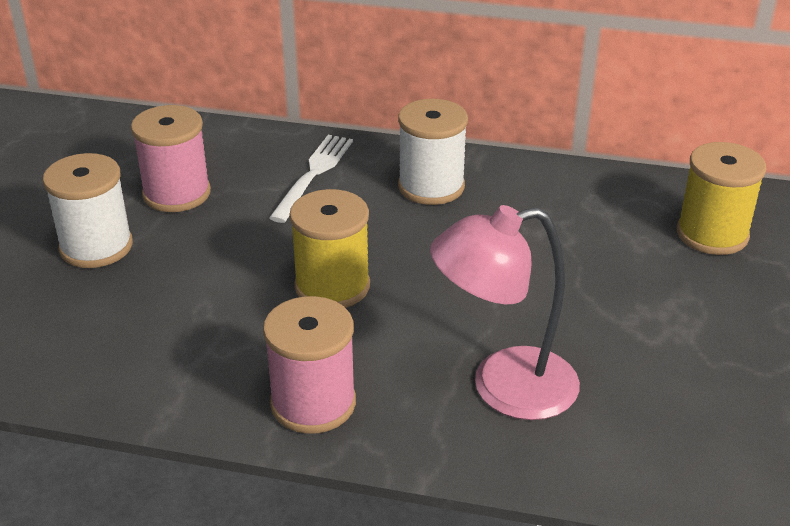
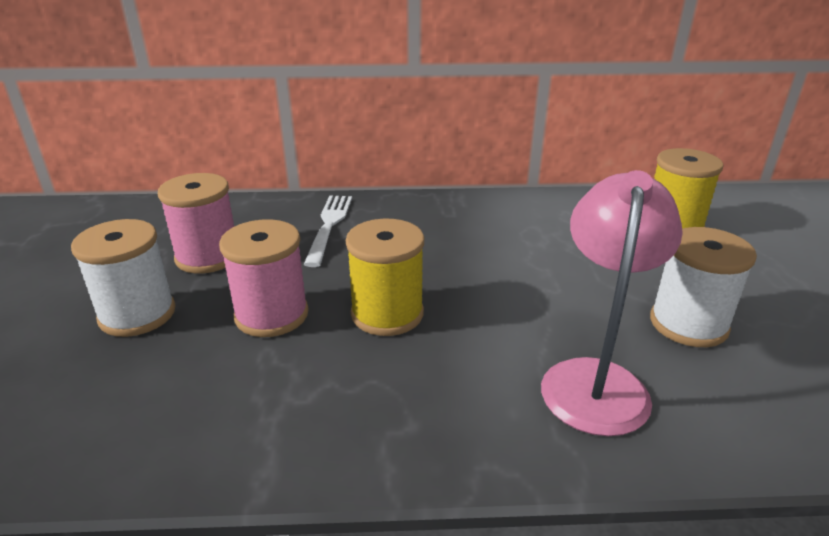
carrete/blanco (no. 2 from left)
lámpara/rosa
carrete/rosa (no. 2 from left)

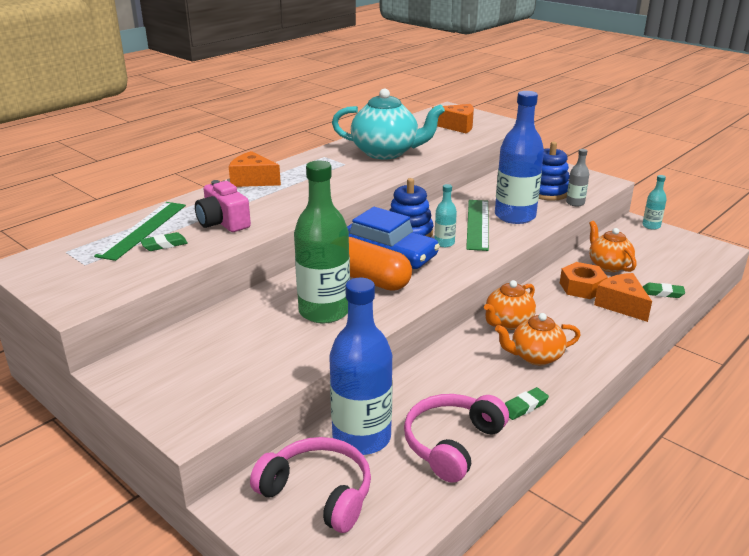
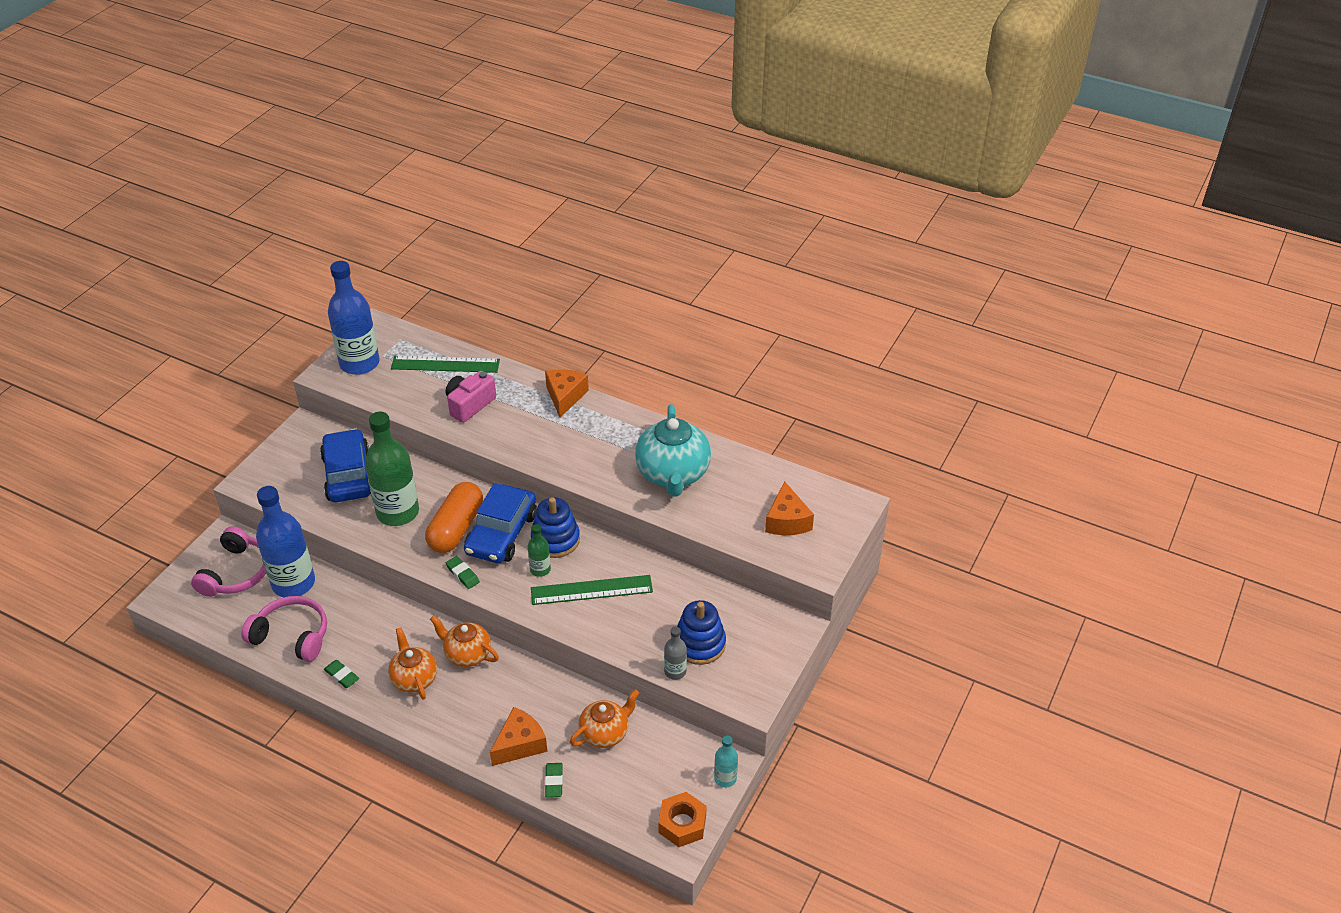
botella/azul (no. 2 from left)
botella/verde (no. 2 from left)
goma de borrar/verde (no. 2 from left)
tuerca/naranja
coche/azul (no. 1 from left)

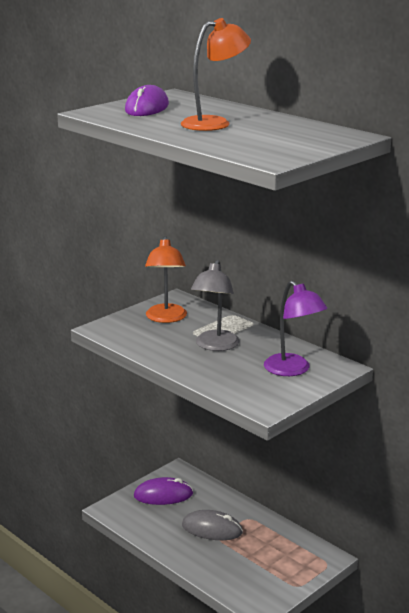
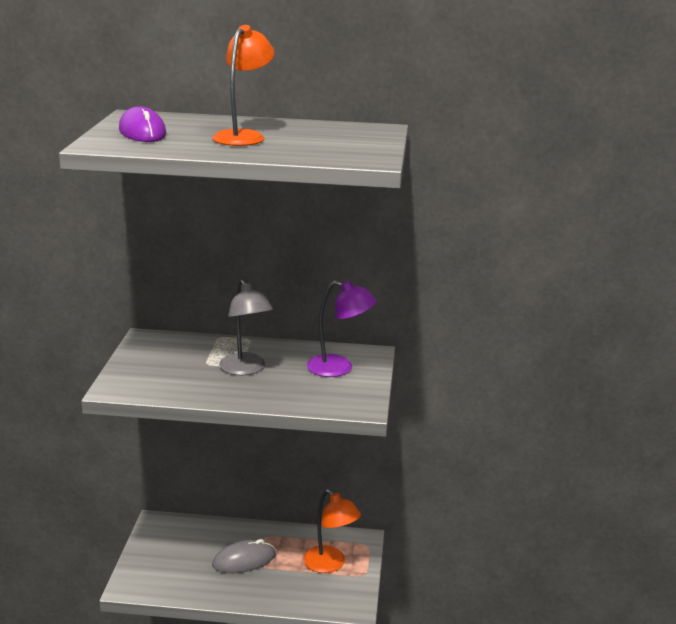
lámpara/naranja (no. 2 from left)
ratón/morado (no. 2 from left in the first image)

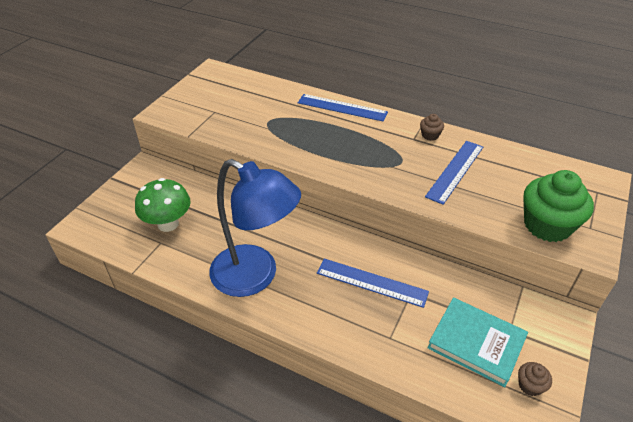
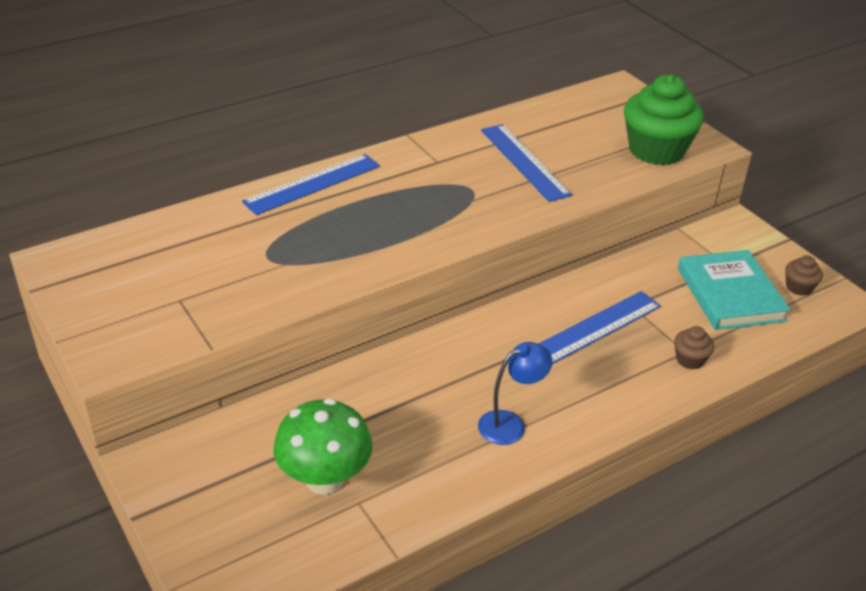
magdalena/marrón (no. 1 from left)
lámpara/azul
libro/turquesa

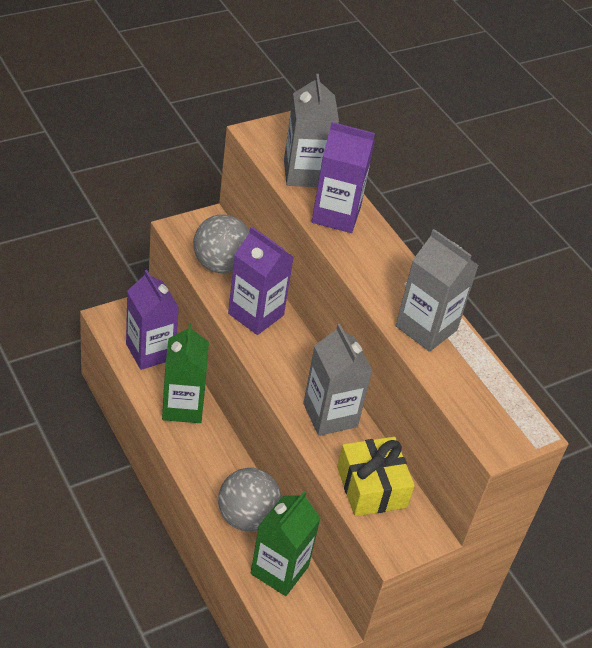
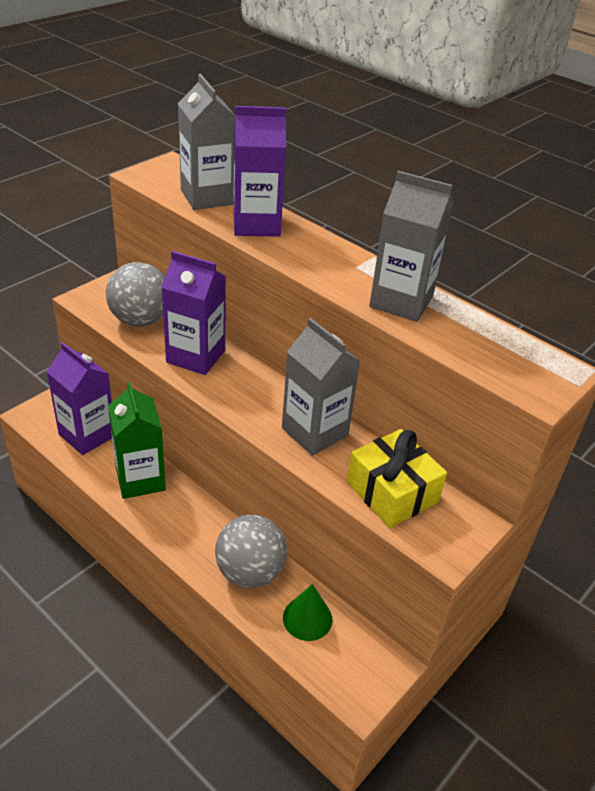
cono/verde

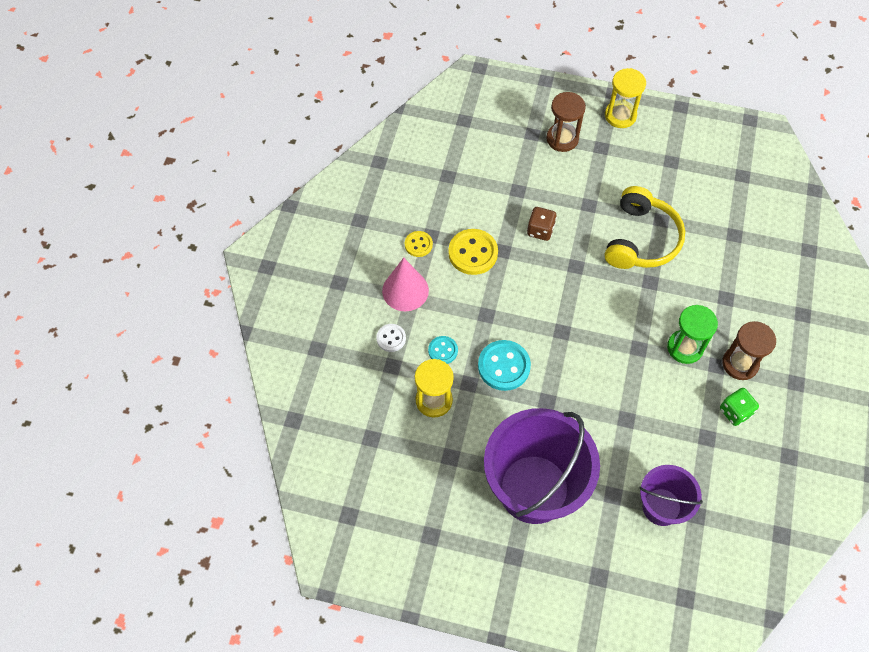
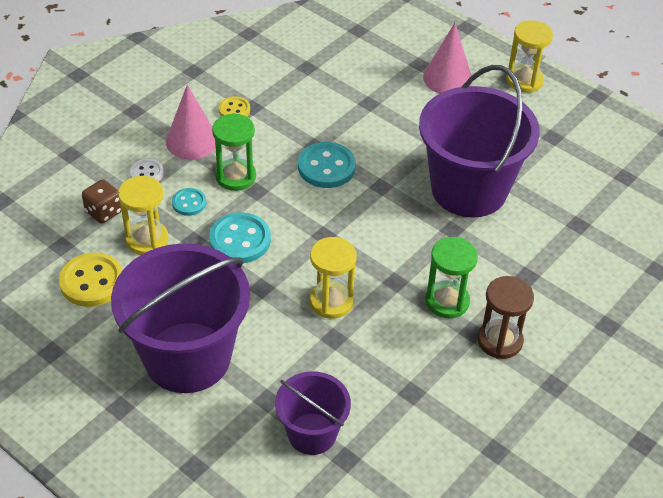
cono/rosa (no. 2 from left)
balde/morado (no. 3 from left)
dado/marrón
botón/amarillo (no. 1 from left)
dado/verde
reloj de arena/verde (no. 1 from left)
botón/turquesa (no. 3 from left)
reloj de arena/amarillo (no. 2 from left)

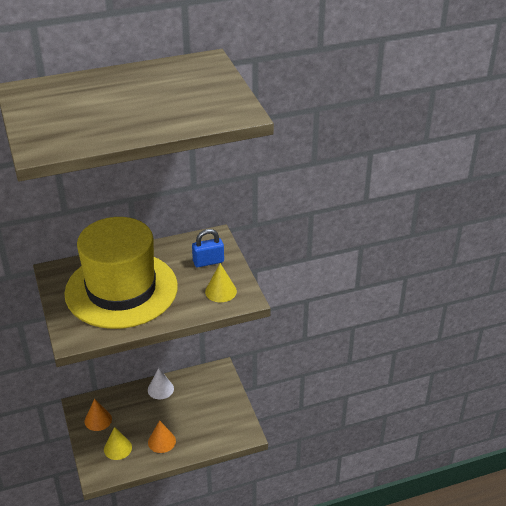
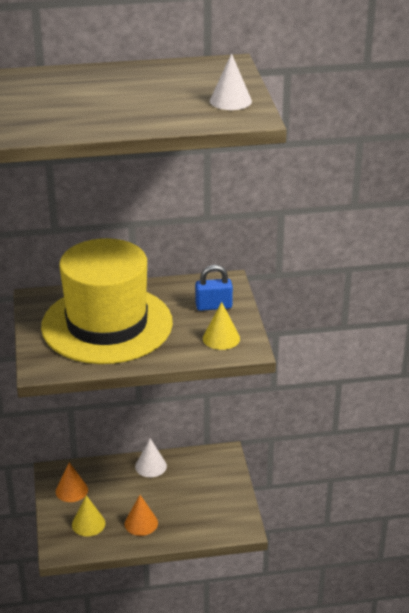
cono/blanco (no. 2 from left)

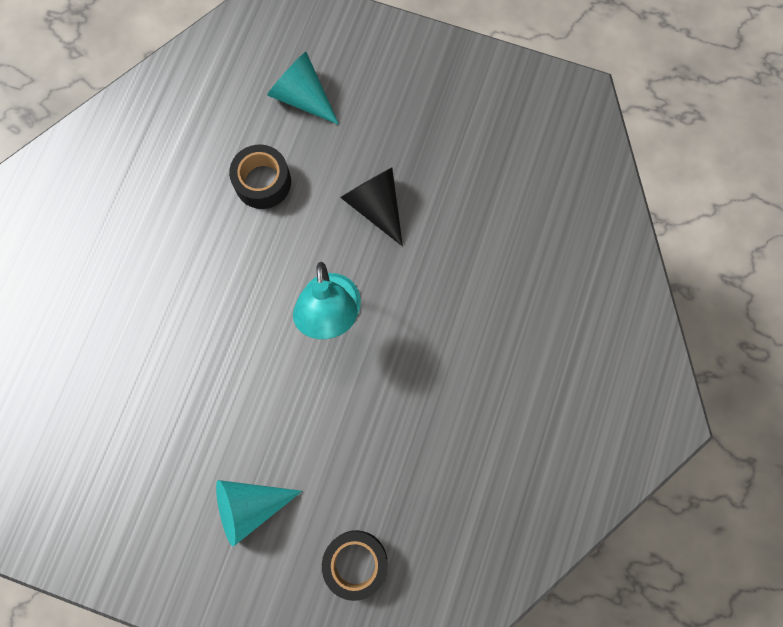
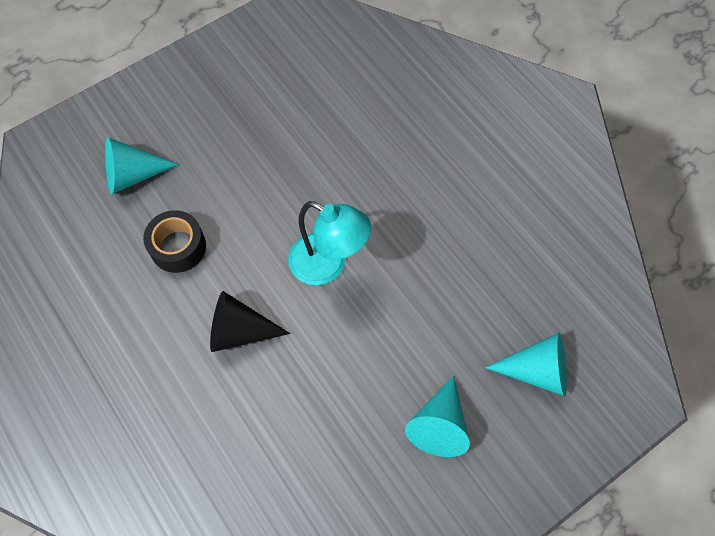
cono/negro
cono/turquesa (no. 3 from left)

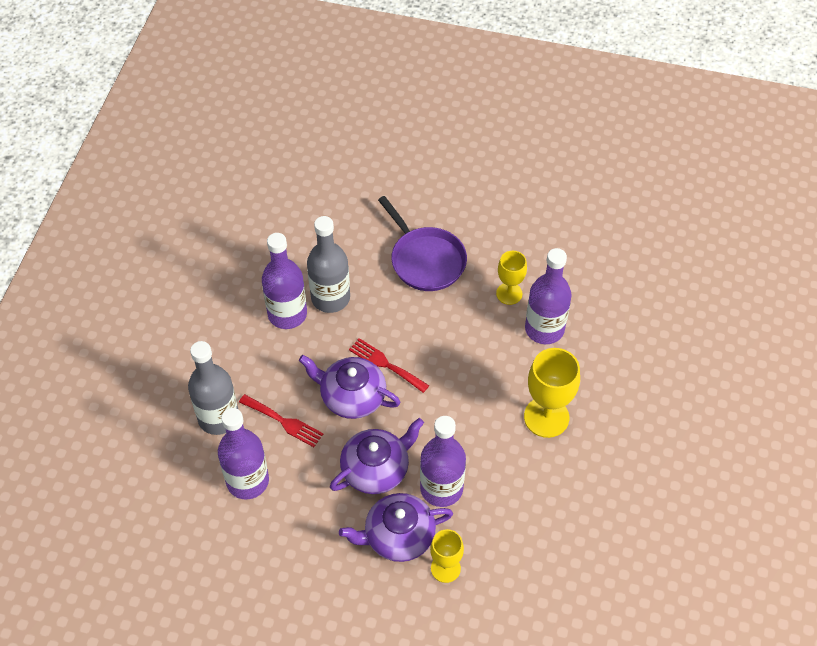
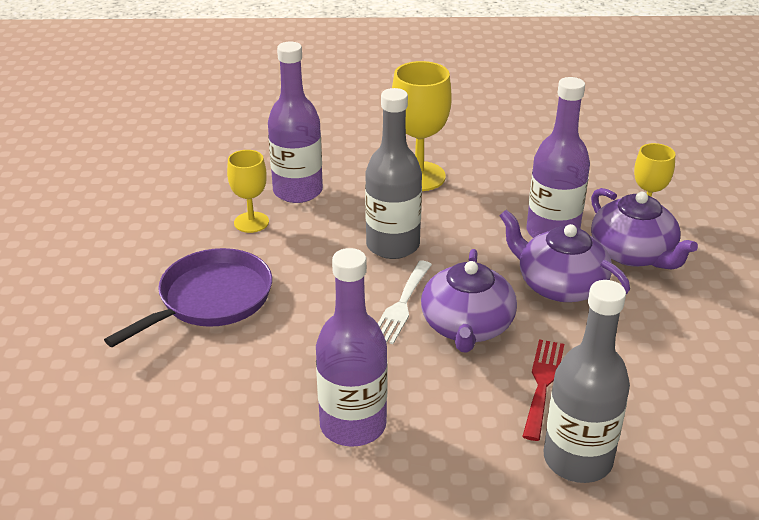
botella/gris (no. 1 from left)
tenedor/blanco
botella/morado (no. 1 from left in the first image)

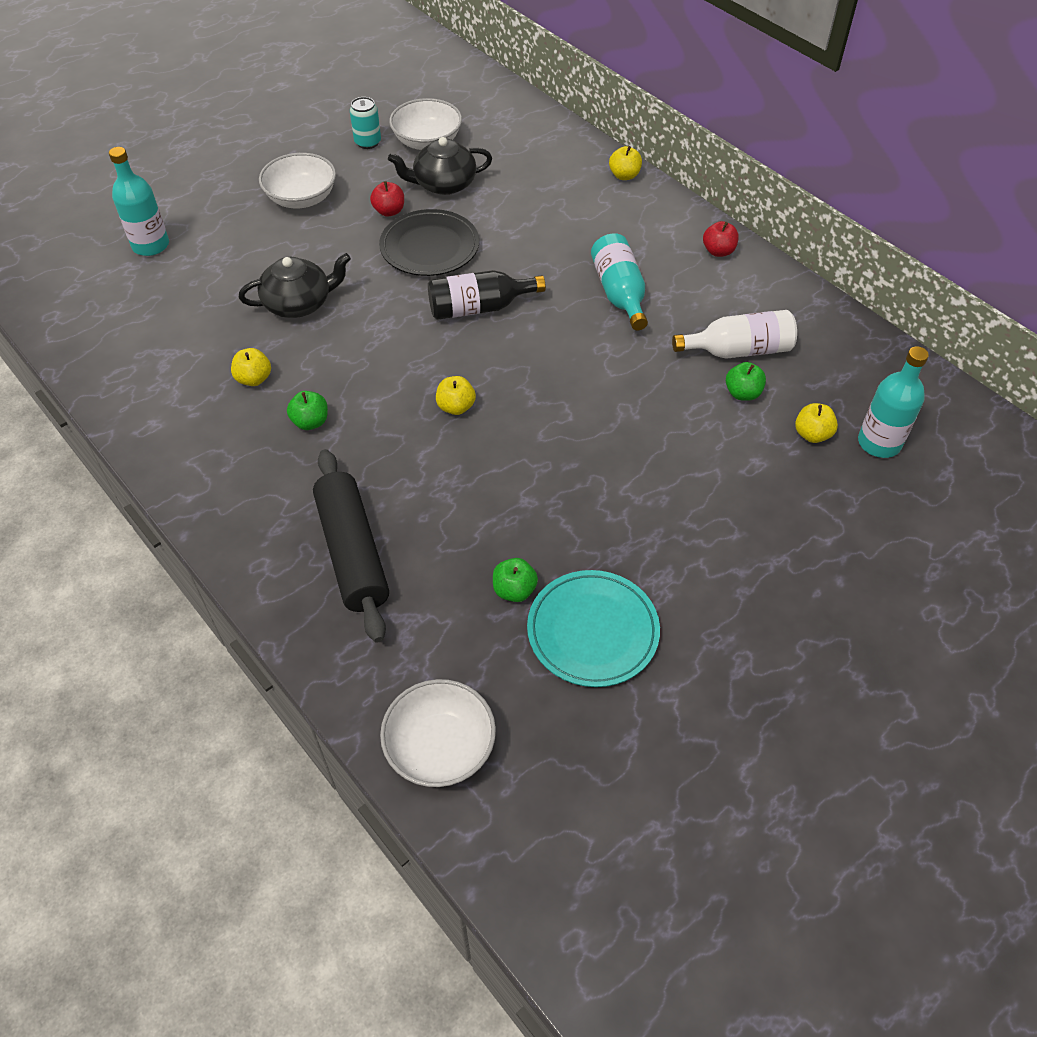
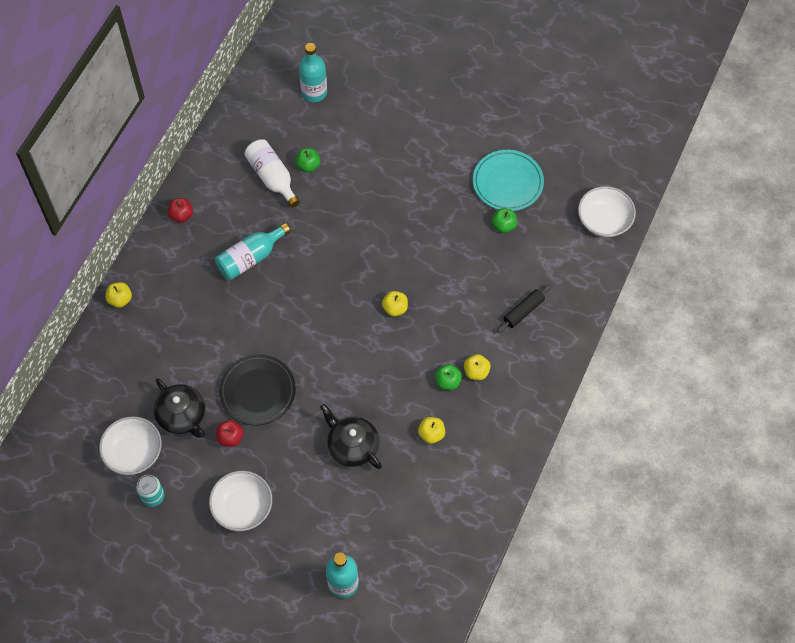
botella/negro
manzana/amarillo (no. 4 from left)
rodillo/negro

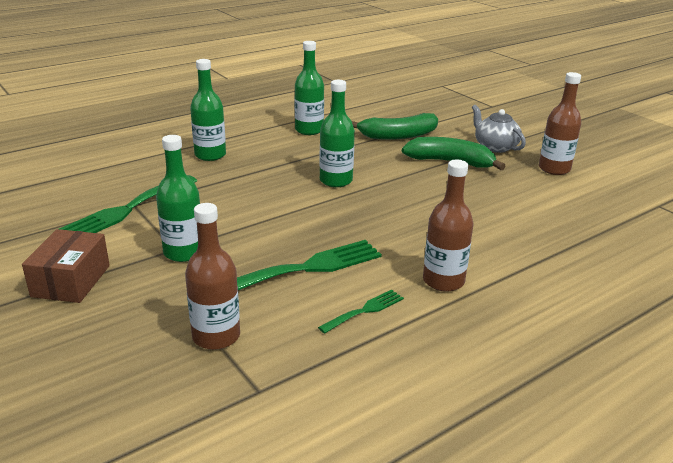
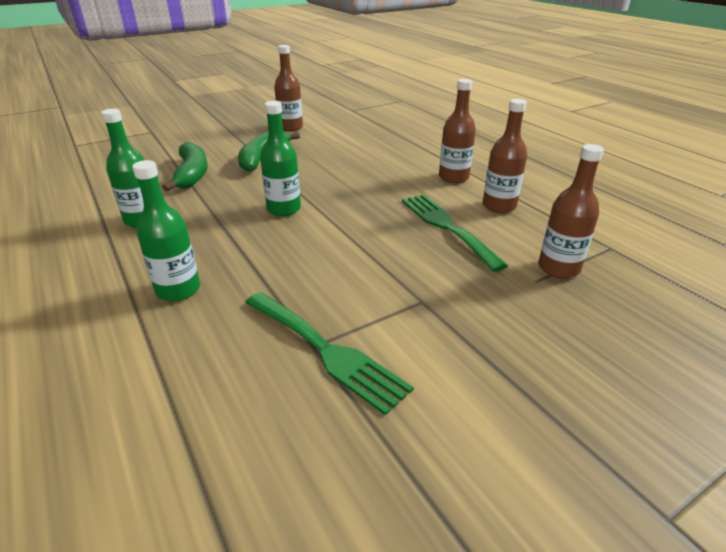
tetera/gris
botella/verde (no. 1 from left in the first image)
caja/marrón
botella/marrón (no. 3 from left)

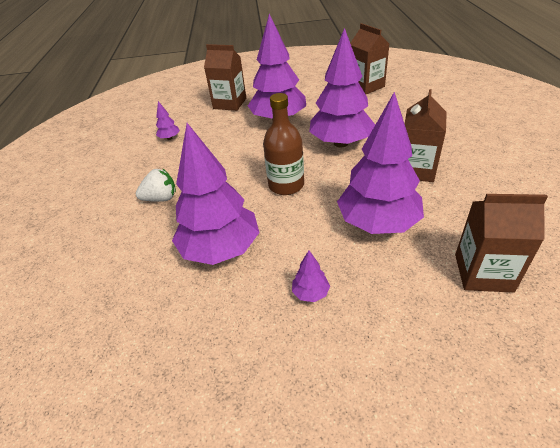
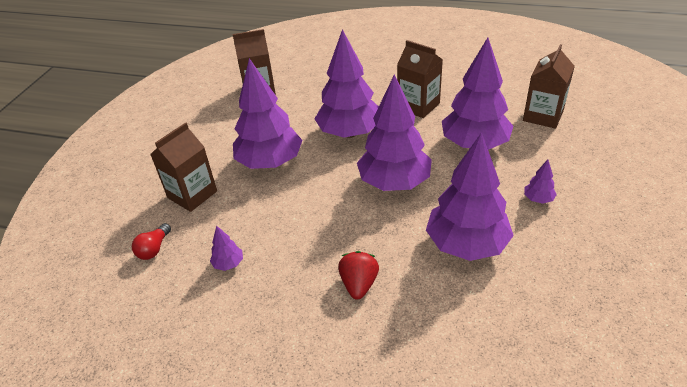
árbol/morado (no. 4 from left)
fresa/rojo
bombilla/rojo

